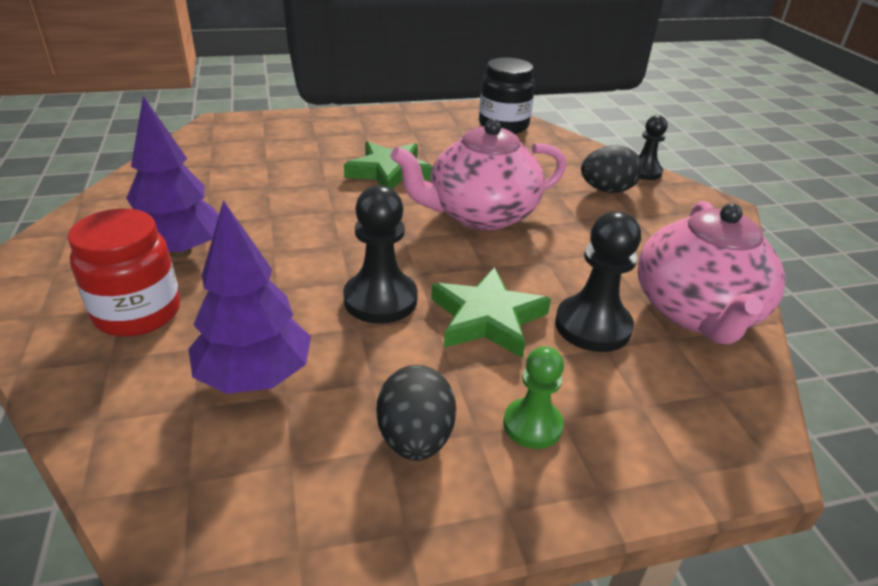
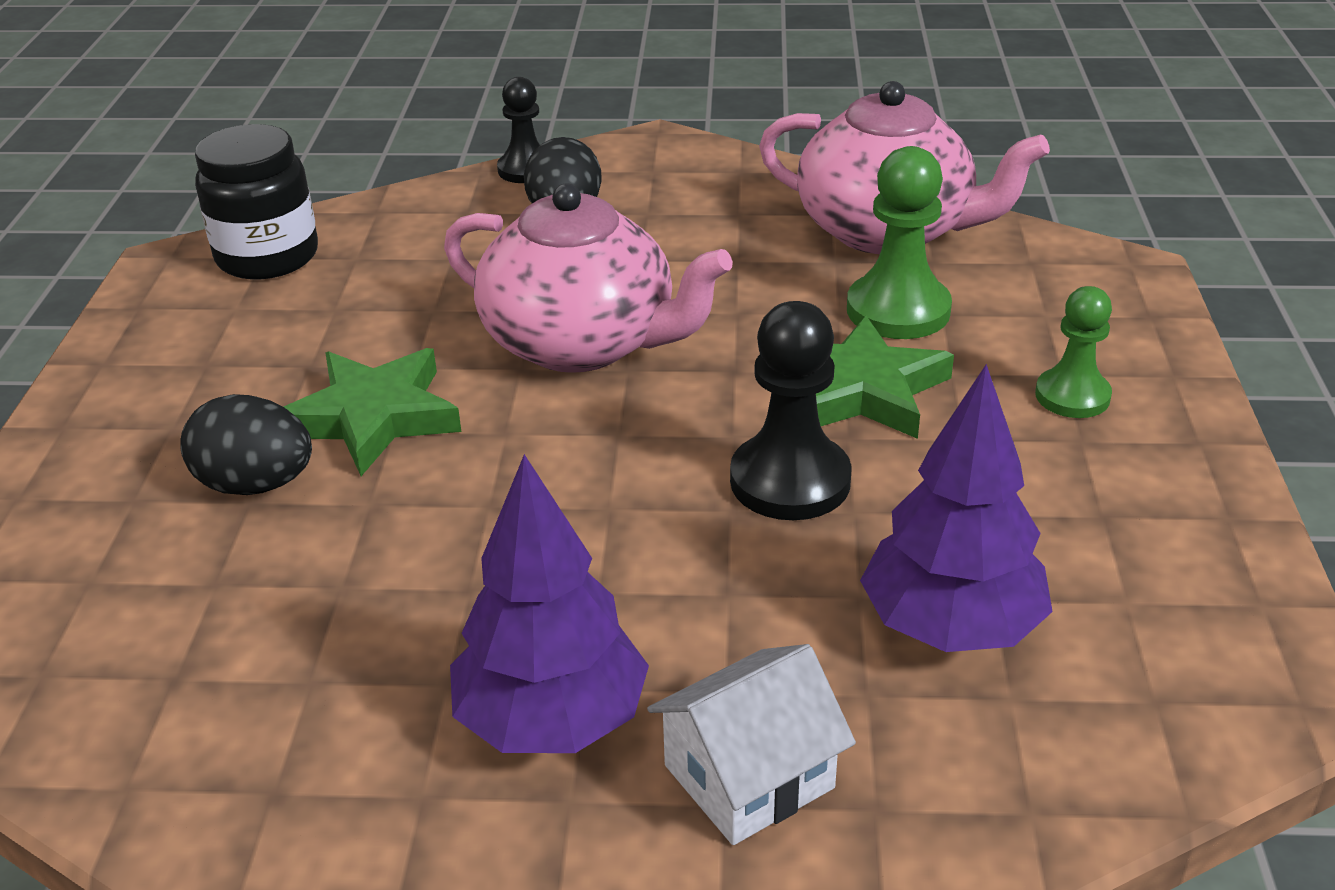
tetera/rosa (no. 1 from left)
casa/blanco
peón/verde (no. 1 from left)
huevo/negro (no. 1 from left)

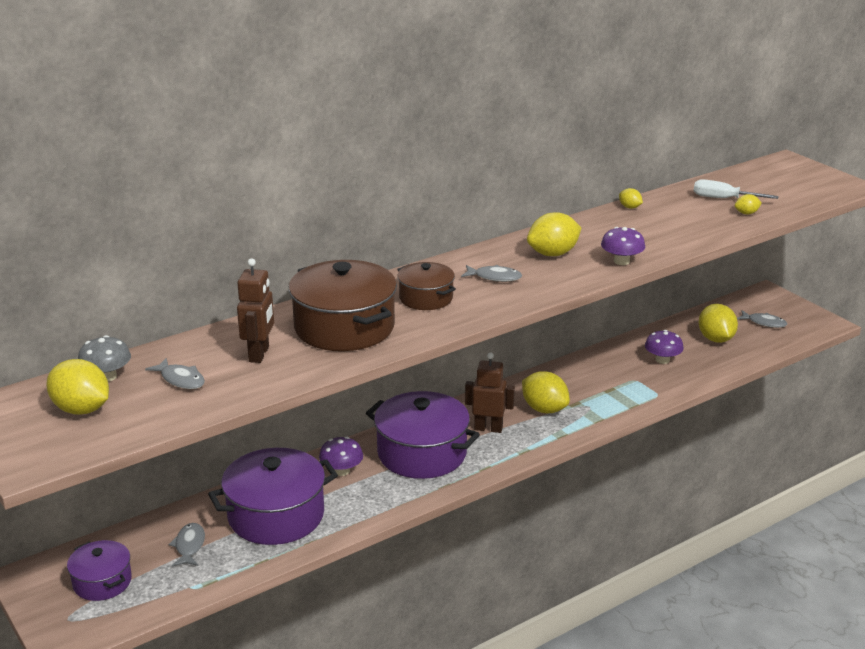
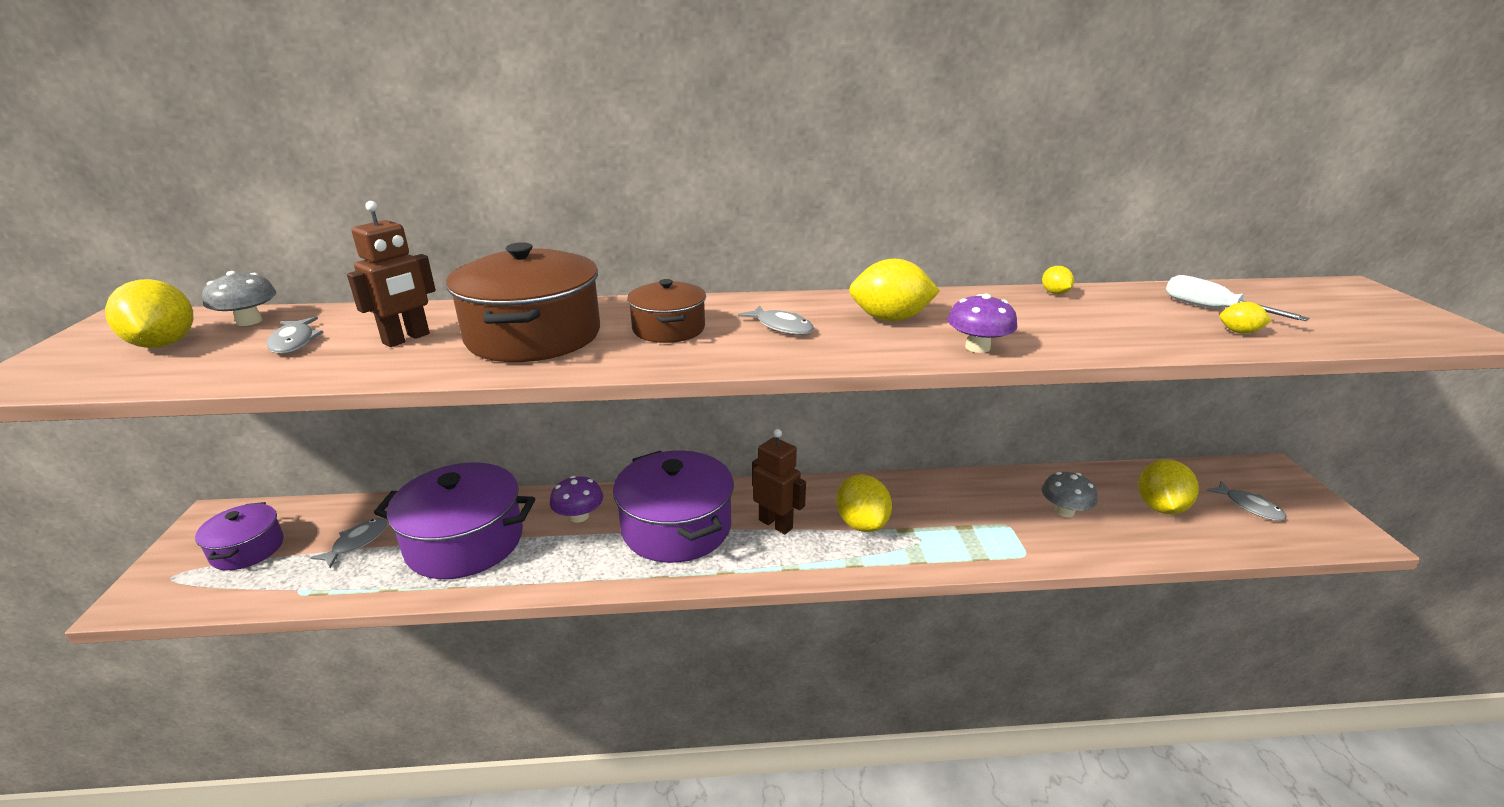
seta/gris (no. 2 from left)

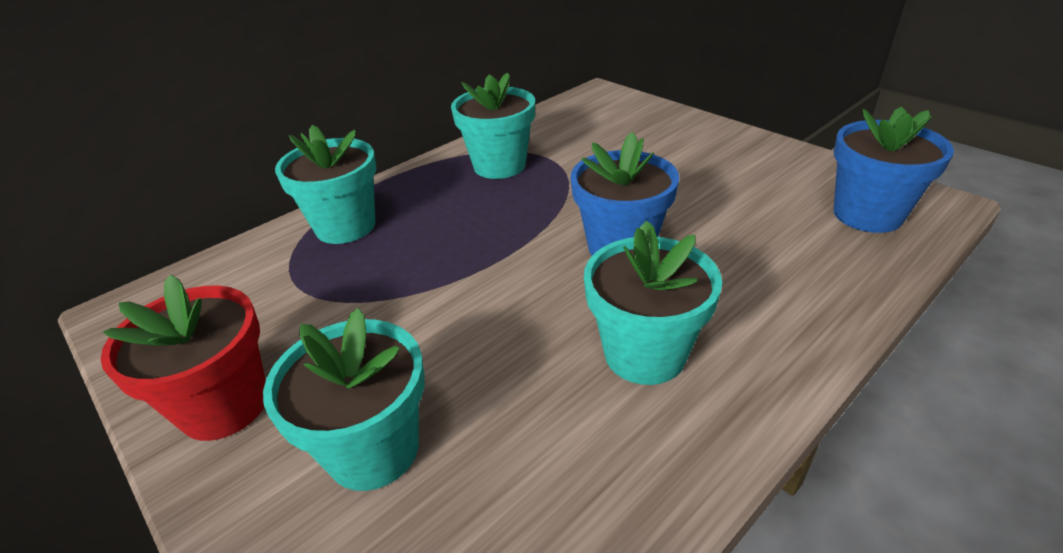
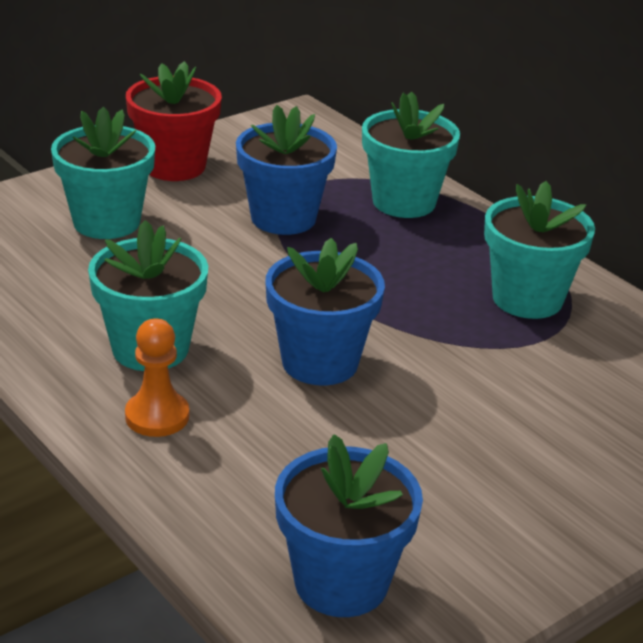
maceta/azul (no. 1 from left)
peón/naranja

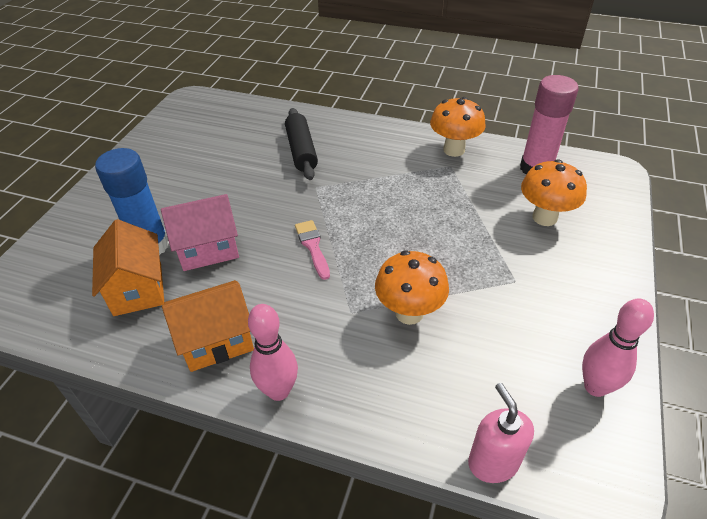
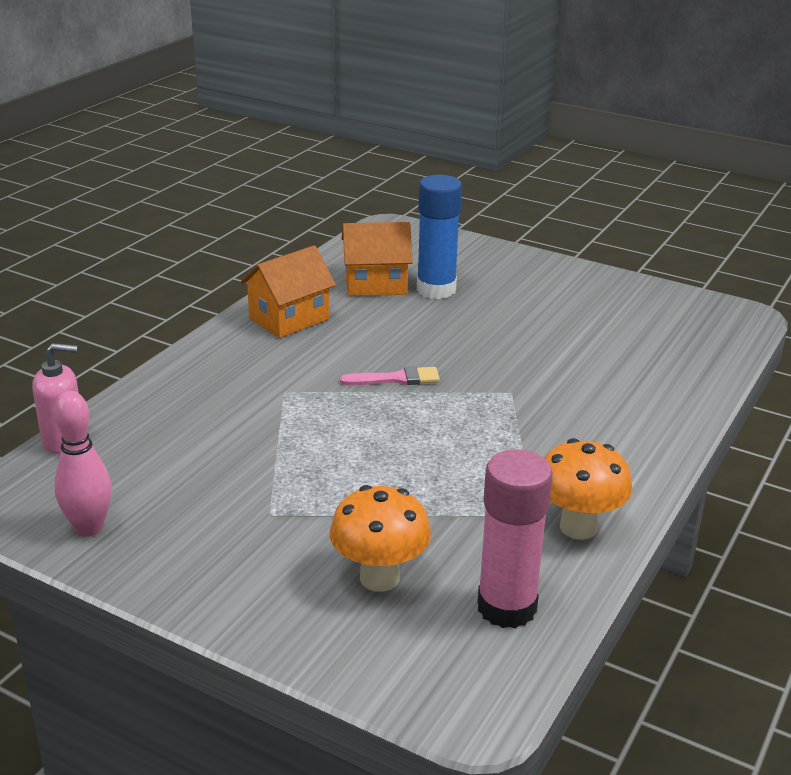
rodillo/negro
casa/rosa
seta/naranja (no. 1 from left in the first image)
casa/naranja (no. 1 from left)
bolo/rosa (no. 1 from left in the first image)

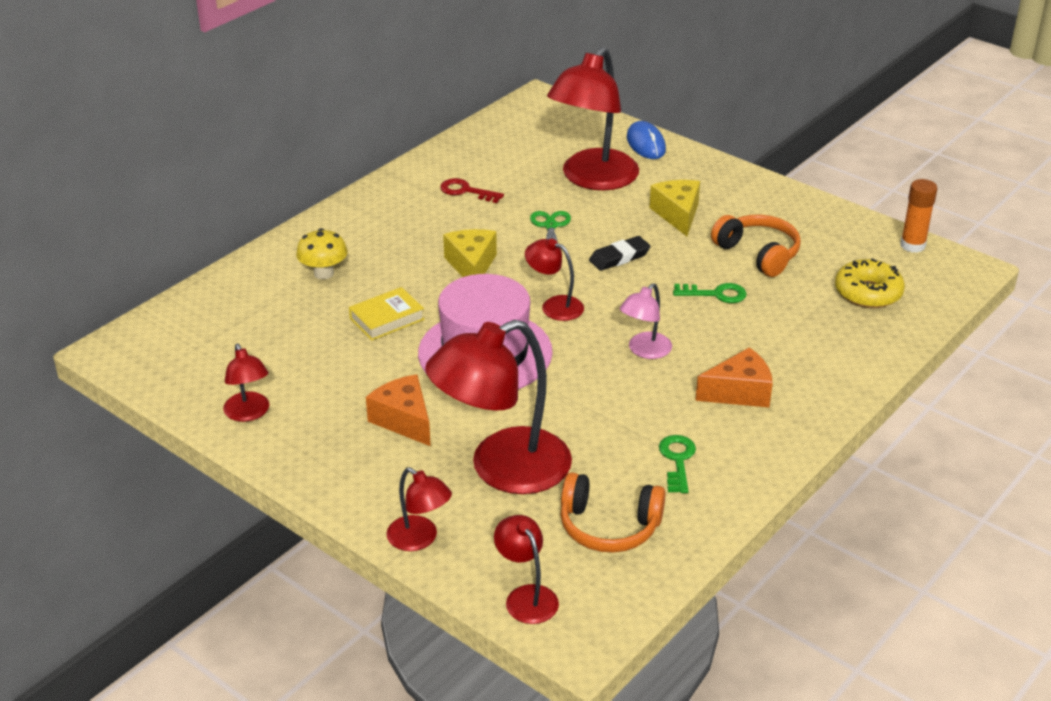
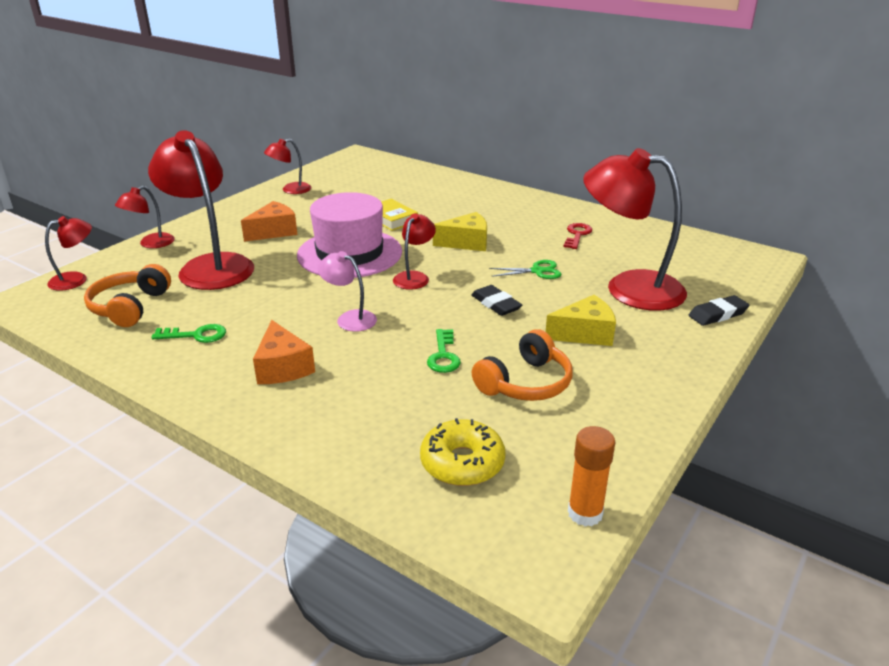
goma de borrar/negro (no. 2 from left)
seta/amarillo

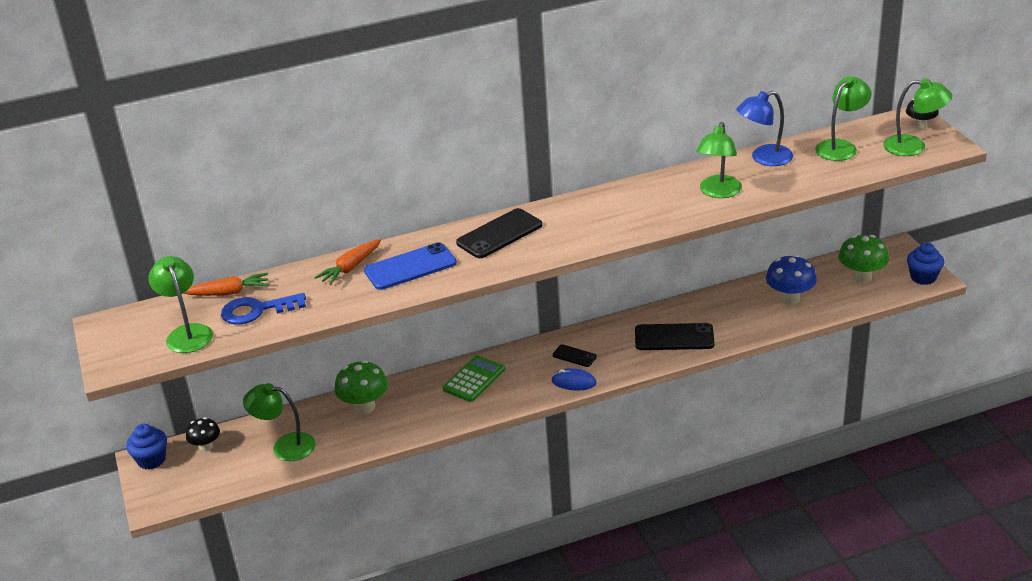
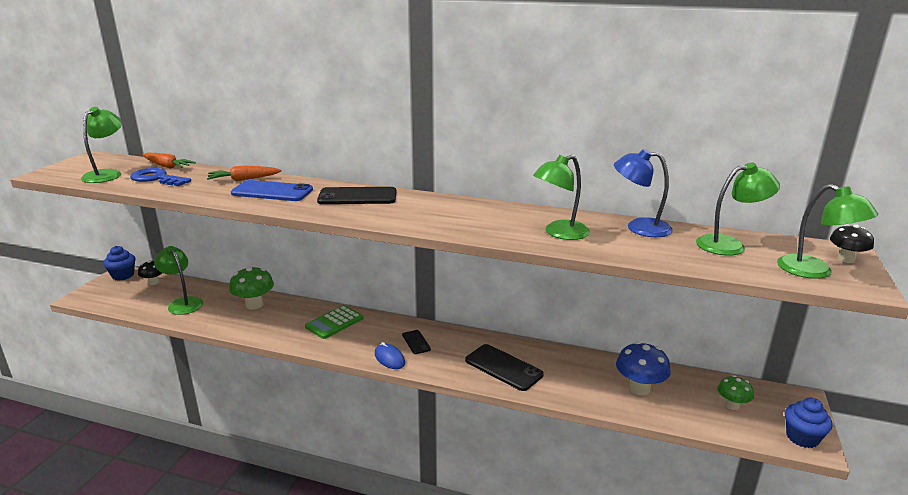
seta/verde (no. 2 from left)
calculadora/verde

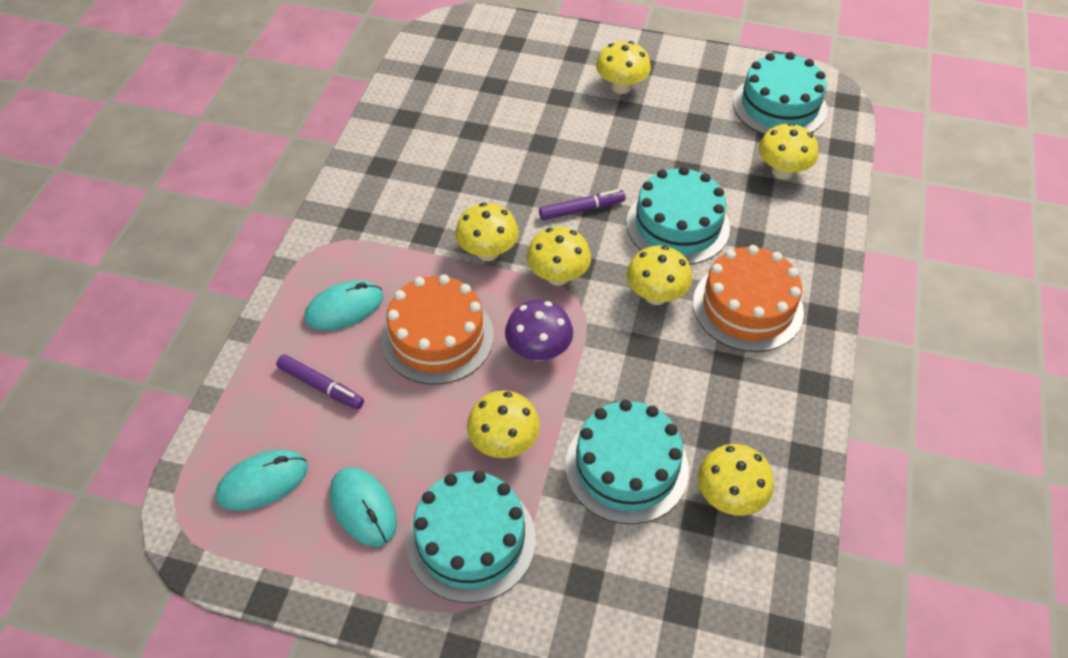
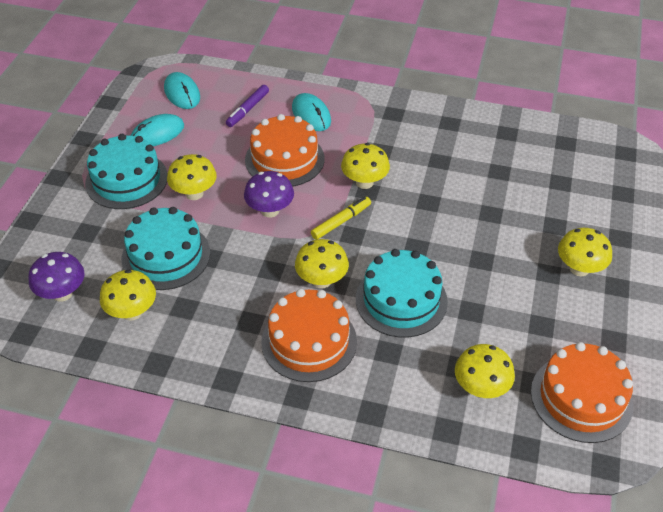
tarta/naranja (no. 3 from left)
rotulador/morado (no. 2 from left in the first image)
rotulador/amarillo
seta/morado (no. 1 from left)

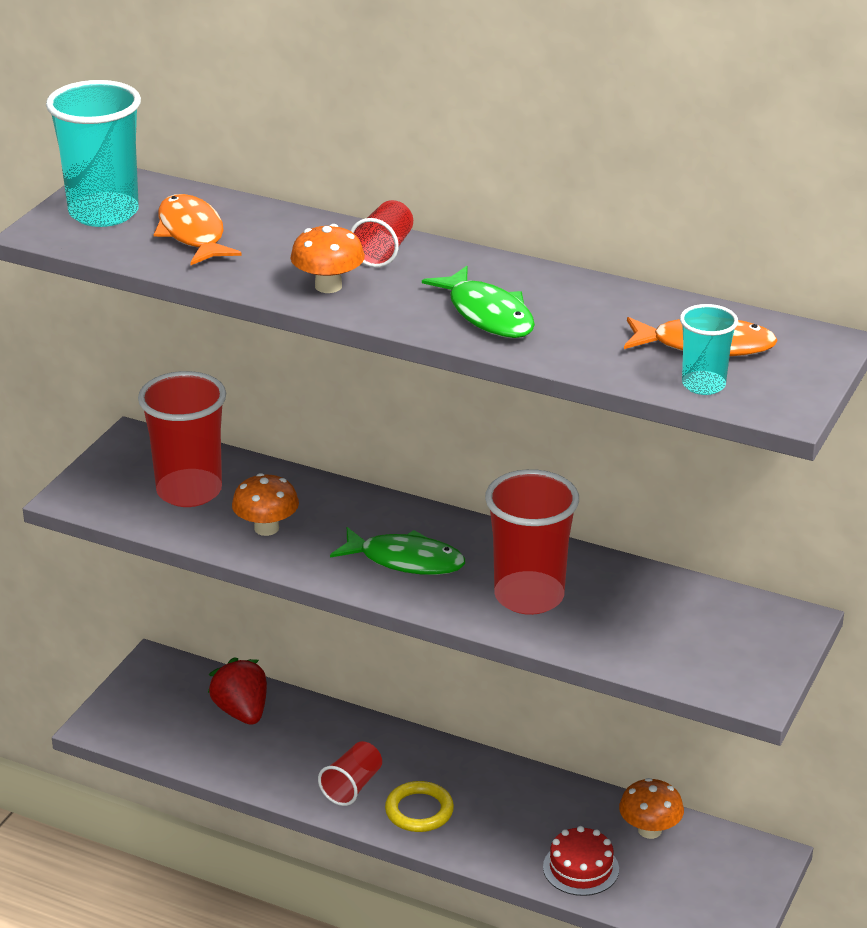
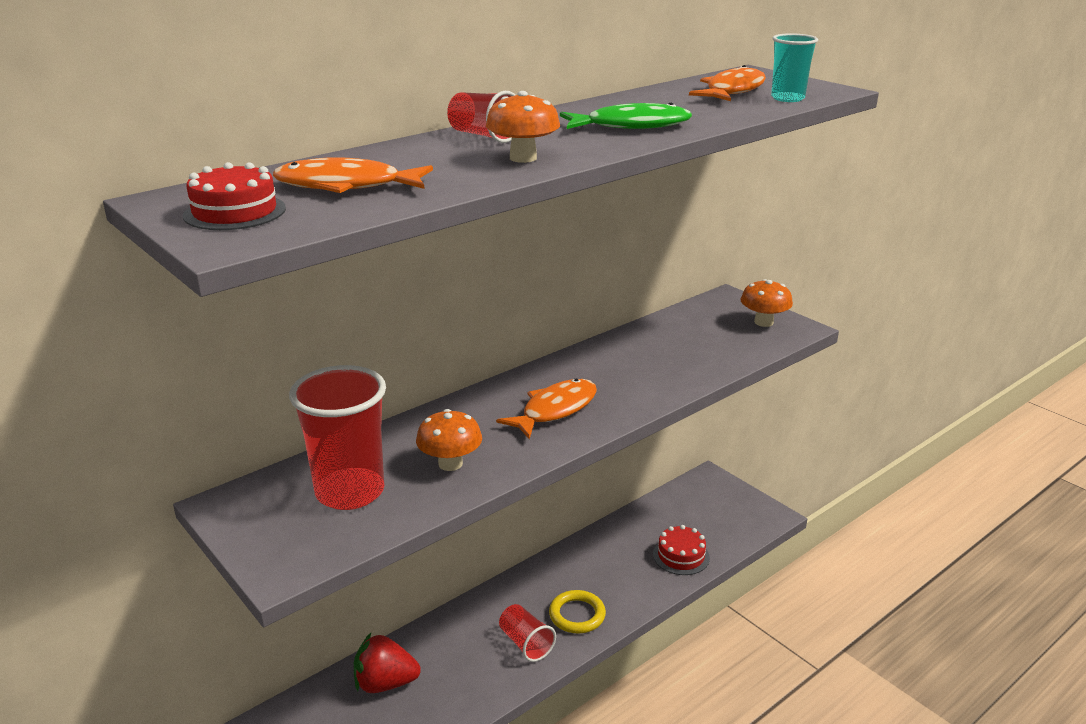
tarta/rojo (no. 1 from left)
vaso/rojo (no. 4 from left in the first image)
pez/naranja (no. 2 from left)
seta/naranja (no. 3 from left)

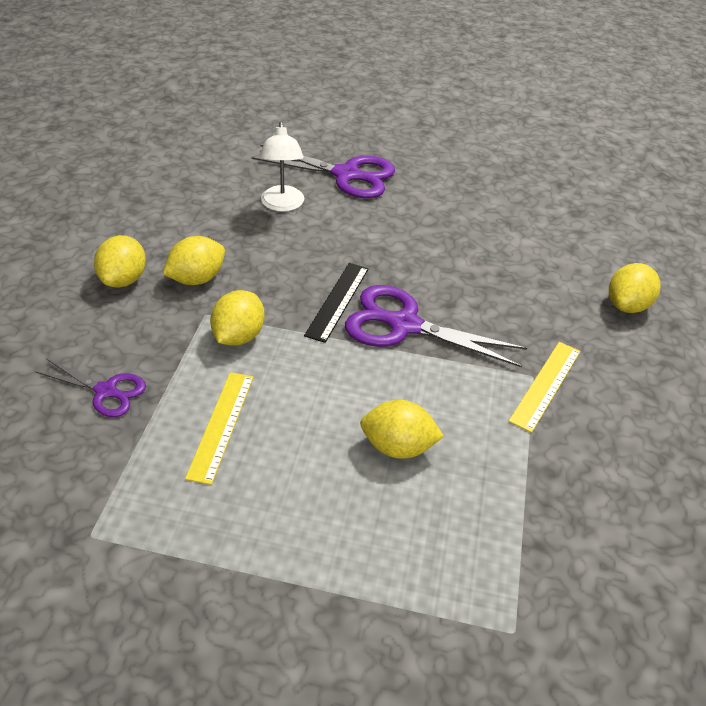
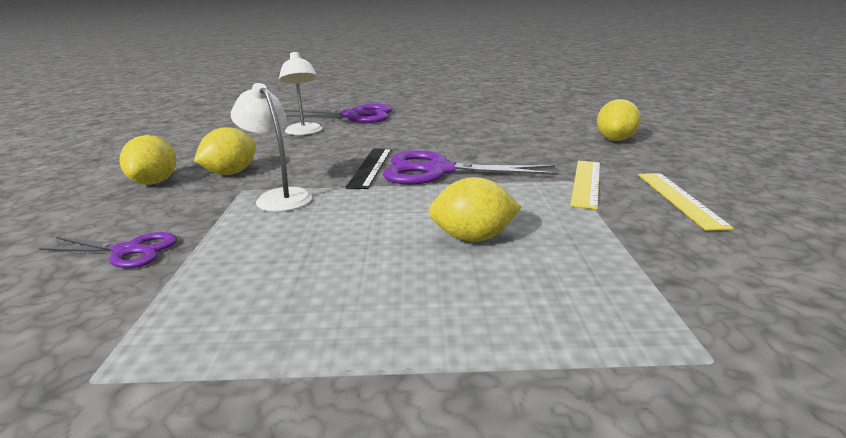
lámpara/blanco (no. 1 from left)
regla/amarillo (no. 2 from left)

